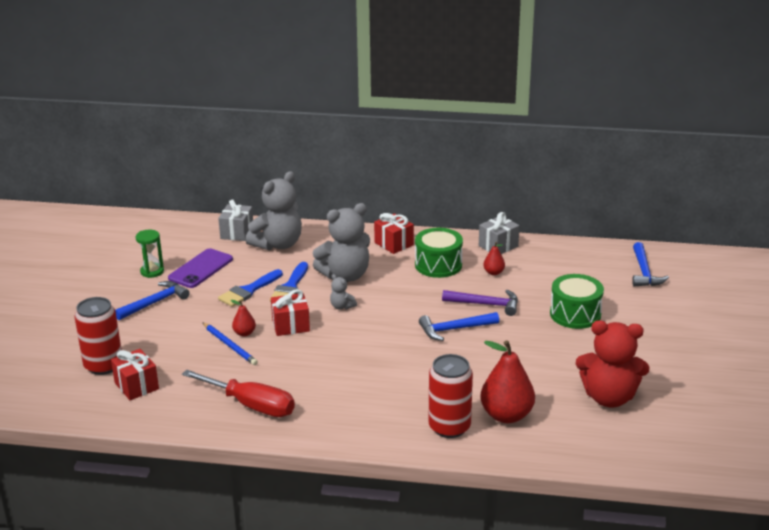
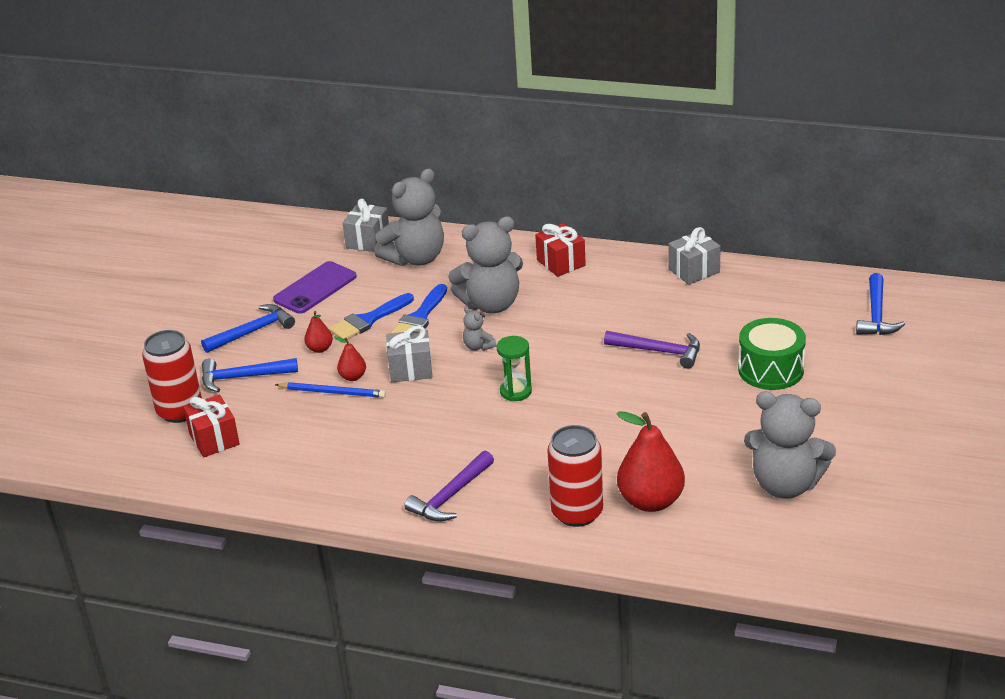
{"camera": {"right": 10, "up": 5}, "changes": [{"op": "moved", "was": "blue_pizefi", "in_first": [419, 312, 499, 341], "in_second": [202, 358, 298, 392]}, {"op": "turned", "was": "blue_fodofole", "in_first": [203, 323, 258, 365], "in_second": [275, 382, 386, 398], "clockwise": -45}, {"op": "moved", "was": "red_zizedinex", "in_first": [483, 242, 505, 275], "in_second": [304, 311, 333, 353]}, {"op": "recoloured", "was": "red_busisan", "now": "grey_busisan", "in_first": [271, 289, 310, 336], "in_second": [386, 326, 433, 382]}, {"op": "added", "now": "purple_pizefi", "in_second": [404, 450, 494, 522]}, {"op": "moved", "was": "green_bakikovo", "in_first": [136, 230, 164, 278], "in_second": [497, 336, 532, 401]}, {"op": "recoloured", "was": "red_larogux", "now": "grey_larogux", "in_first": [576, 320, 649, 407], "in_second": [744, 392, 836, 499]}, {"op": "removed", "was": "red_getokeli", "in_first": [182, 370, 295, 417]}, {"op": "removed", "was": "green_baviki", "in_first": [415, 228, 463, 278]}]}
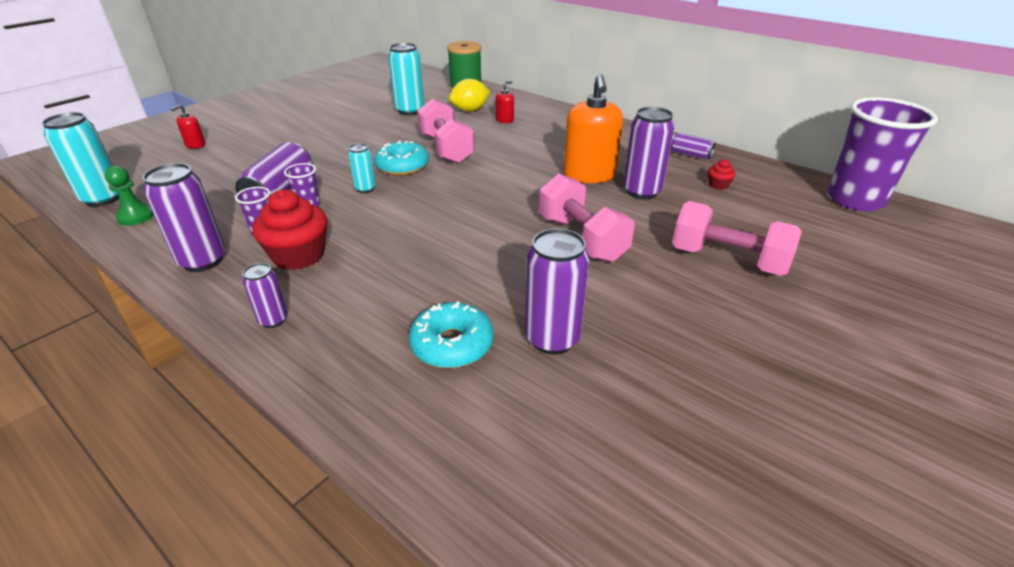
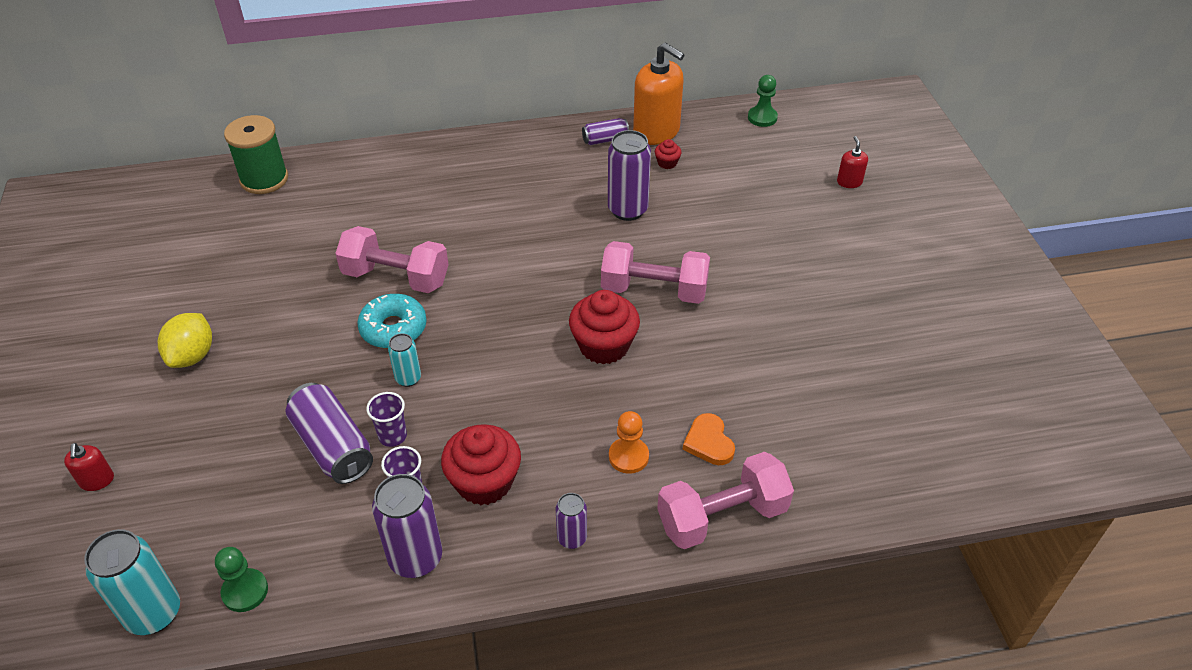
{"camera": {"right": -50, "up": 10}, "changes": [{"op": "moved", "was": "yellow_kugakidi", "in_first": [449, 79, 490, 112], "in_second": [158, 313, 212, 368]}, {"op": "added", "now": "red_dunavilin", "in_second": [569, 290, 640, 364]}, {"op": "added", "now": "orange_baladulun", "in_second": [609, 411, 649, 474]}, {"op": "moved", "was": "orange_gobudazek", "in_first": [564, 74, 623, 183], "in_second": [633, 43, 685, 145]}, {"op": "moved", "was": "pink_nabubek", "in_first": [672, 201, 802, 276], "in_second": [657, 452, 794, 549]}, {"op": "replaced", "was": "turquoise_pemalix", "now": "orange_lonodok", "in_first": [409, 302, 494, 368], "in_second": [682, 413, 735, 465]}, {"op": "replaced", "was": "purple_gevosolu", "now": "green_baladulun", "in_first": [828, 97, 938, 211], "in_second": [748, 75, 778, 127]}, {"op": "moved", "was": "red_gobudazek", "in_first": [496, 81, 514, 123], "in_second": [837, 136, 868, 188]}, {"op": "removed", "was": "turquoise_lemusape", "in_first": [388, 43, 424, 115]}, {"op": "removed", "was": "purple_lemusape", "in_first": [525, 228, 589, 355]}]}
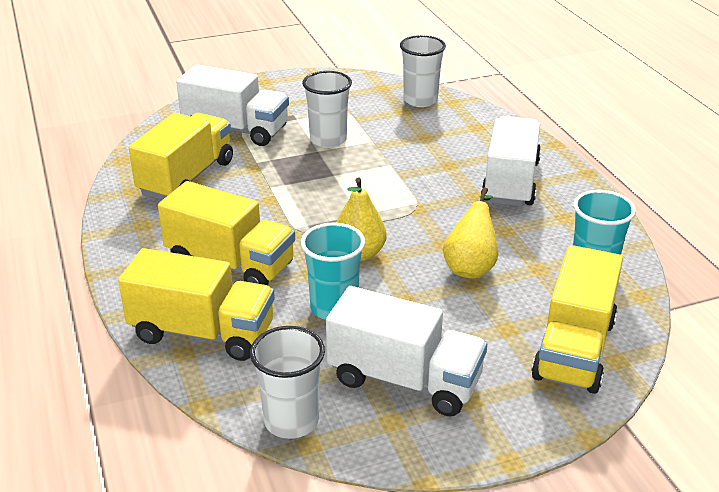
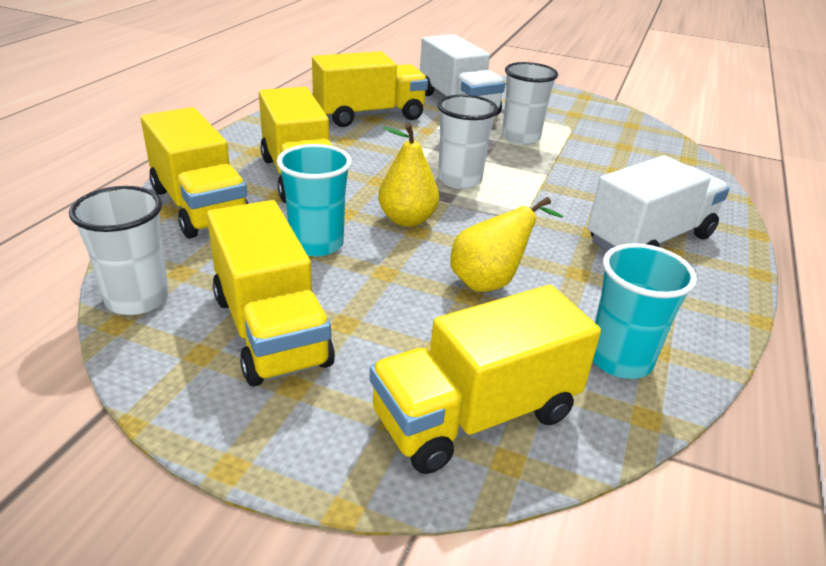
{"camera": {"right": 40, "up": 0}, "changes": [{"op": "recoloured", "was": "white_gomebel", "now": "yellow_gomebel", "in_first": [326, 286, 487, 416], "in_second": [207, 200, 335, 387]}, {"op": "moved", "was": "white_gevosolu", "in_first": [400, 35, 446, 107], "in_second": [437, 95, 498, 189]}]}
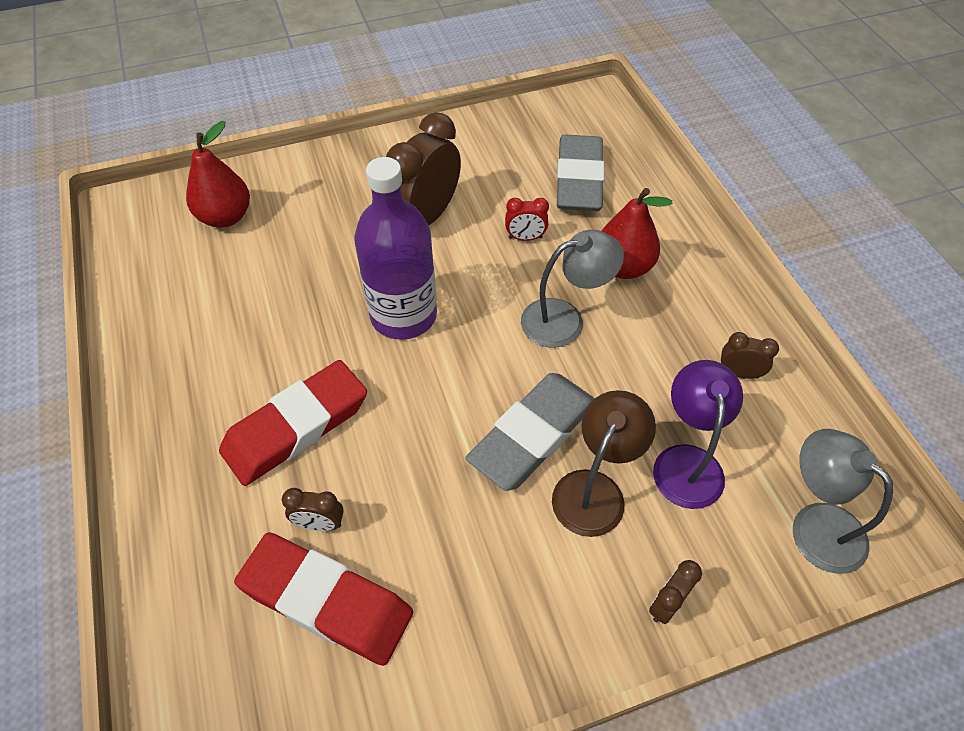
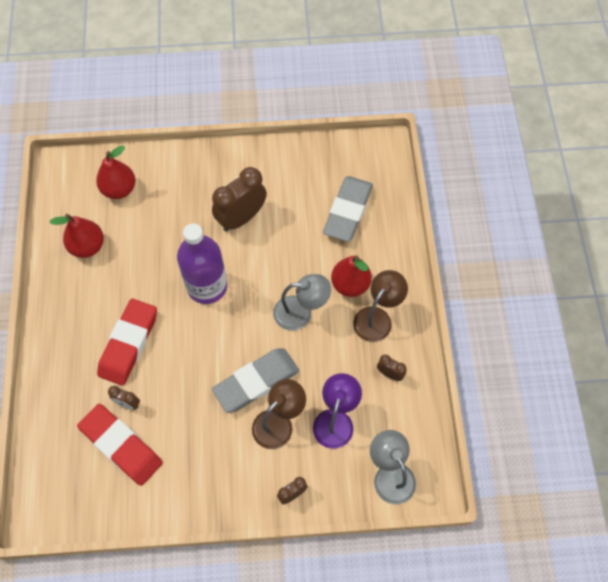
{"camera": {"right": 15, "up": 10}, "changes": [{"op": "added", "now": "red_zizedinex", "in_second": [49, 214, 104, 258]}, {"op": "turned", "was": "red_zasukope", "in_first": [219, 360, 367, 486], "in_second": [97, 299, 157, 386], "clockwise": -45}, {"op": "added", "now": "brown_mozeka", "in_second": [353, 270, 408, 342]}, {"op": "removed", "was": "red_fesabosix", "in_first": [505, 198, 549, 241]}]}
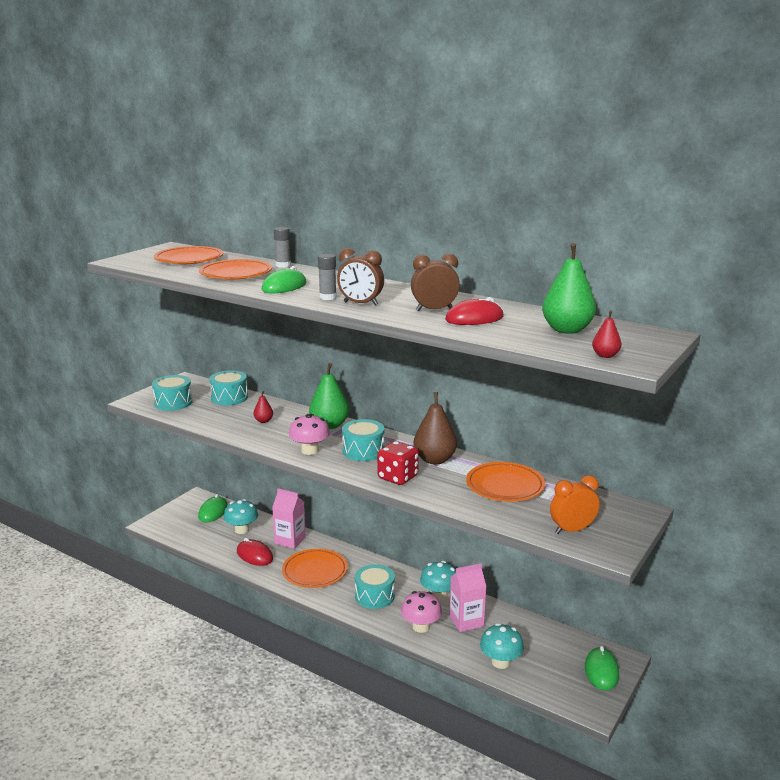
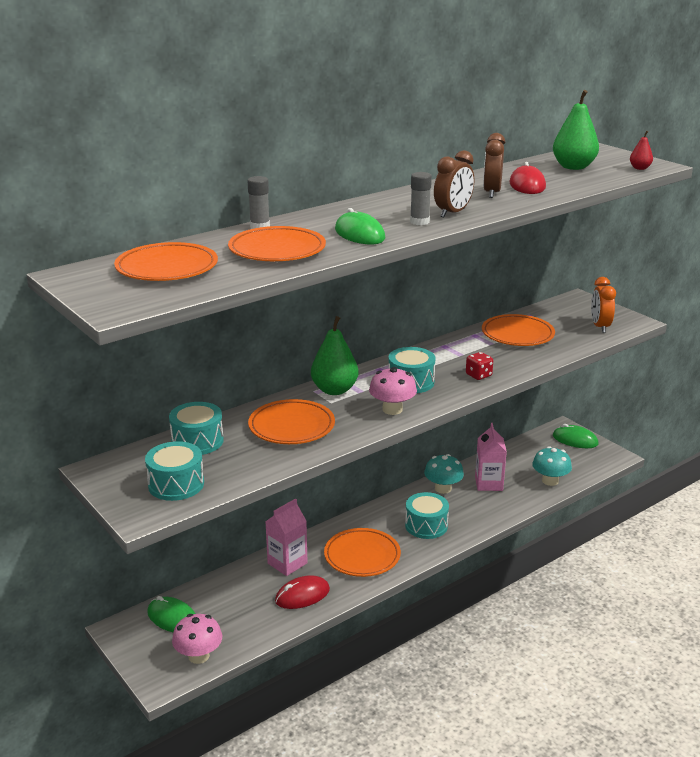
{"camera": {"right": -70, "up": 5}, "changes": [{"op": "moved", "was": "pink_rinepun", "in_first": [401, 591, 442, 633], "in_second": [172, 614, 222, 664]}, {"op": "replaced", "was": "red_zizedinex", "now": "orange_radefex", "in_first": [253, 391, 273, 423], "in_second": [248, 399, 335, 444]}, {"op": "resized", "was": "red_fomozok", "in_first": [377, 441, 419, 485], "in_second": [466, 352, 493, 380], "ratio": 0.63}, {"op": "removed", "was": "turquoise_rinepun", "in_first": [224, 499, 258, 534]}, {"op": "removed", "was": "brown_zizedinex", "in_first": [413, 392, 457, 465]}]}
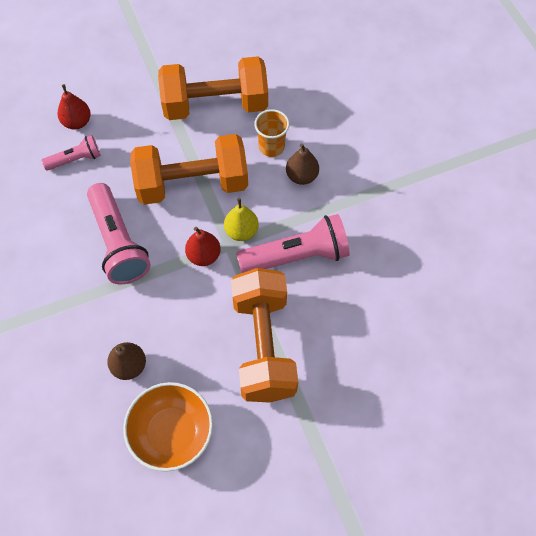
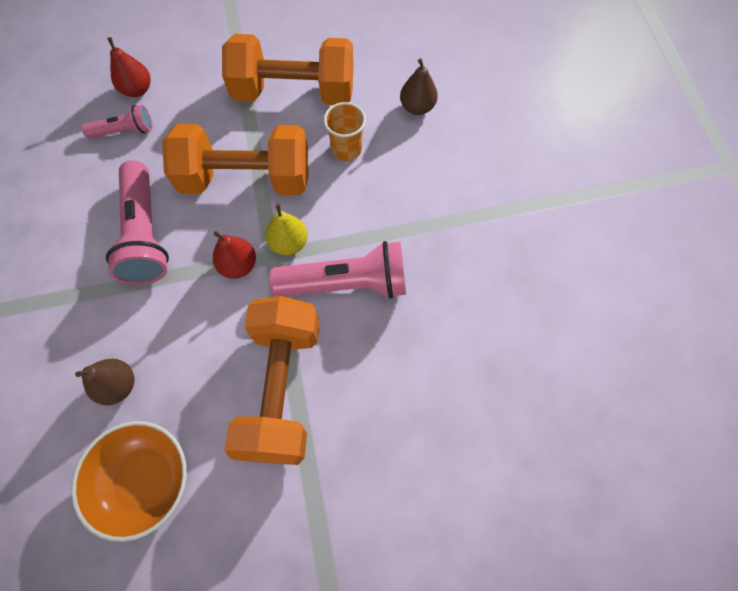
{"camera": {"right": 10, "up": 5}, "changes": [{"op": "moved", "was": "brown_zizedinex", "in_first": [286, 143, 319, 185], "in_second": [400, 58, 438, 115]}]}
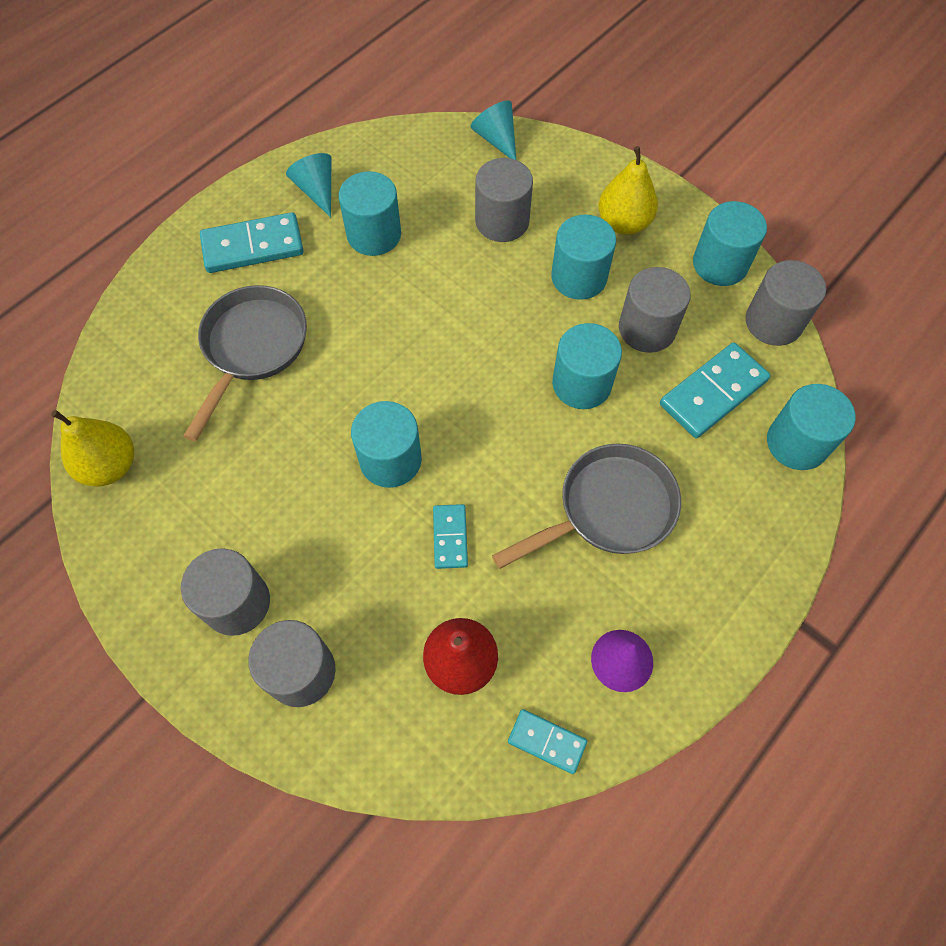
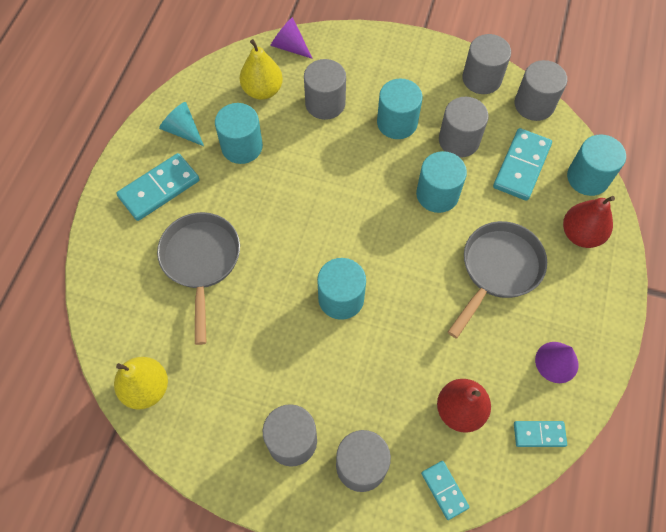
{"camera": {"right": -25, "up": 0}, "changes": [{"op": "moved", "was": "yellow_zizedinex", "in_first": [599, 146, 658, 235], "in_second": [240, 39, 283, 100]}, {"op": "recoloured", "was": "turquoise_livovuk", "now": "purple_livovuk", "in_first": [470, 101, 516, 160], "in_second": [270, 17, 313, 59]}, {"op": "moved", "was": "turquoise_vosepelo", "in_first": [433, 504, 468, 569], "in_second": [421, 461, 470, 520]}, {"op": "recoloured", "was": "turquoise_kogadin", "now": "grey_kogadin", "in_first": [693, 201, 767, 286], "in_second": [462, 34, 511, 94]}, {"op": "added", "now": "red_zizedinex", "in_second": [563, 196, 615, 248]}]}
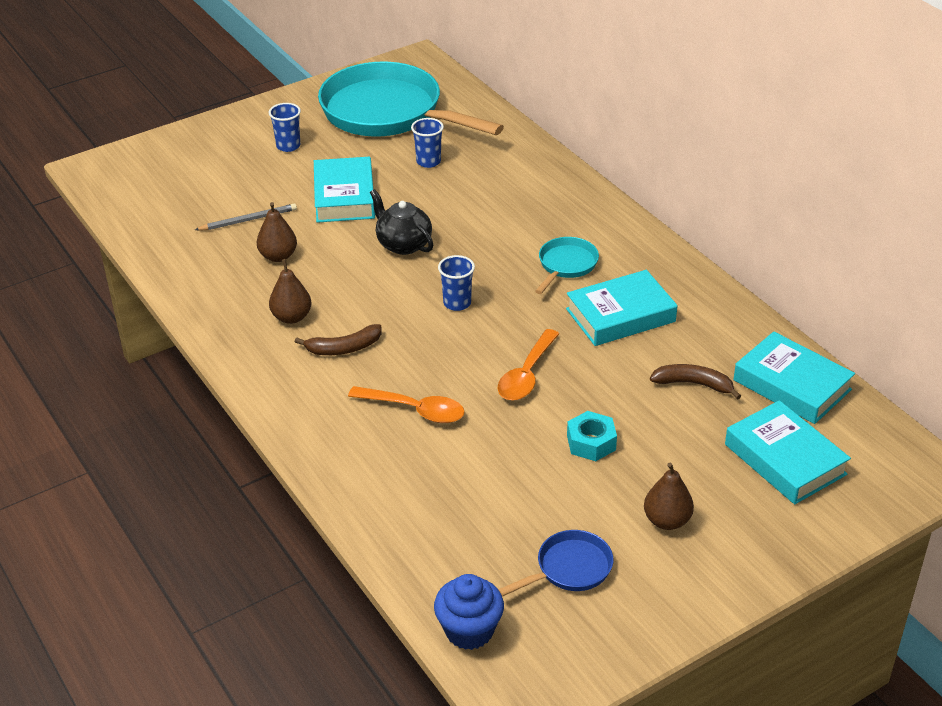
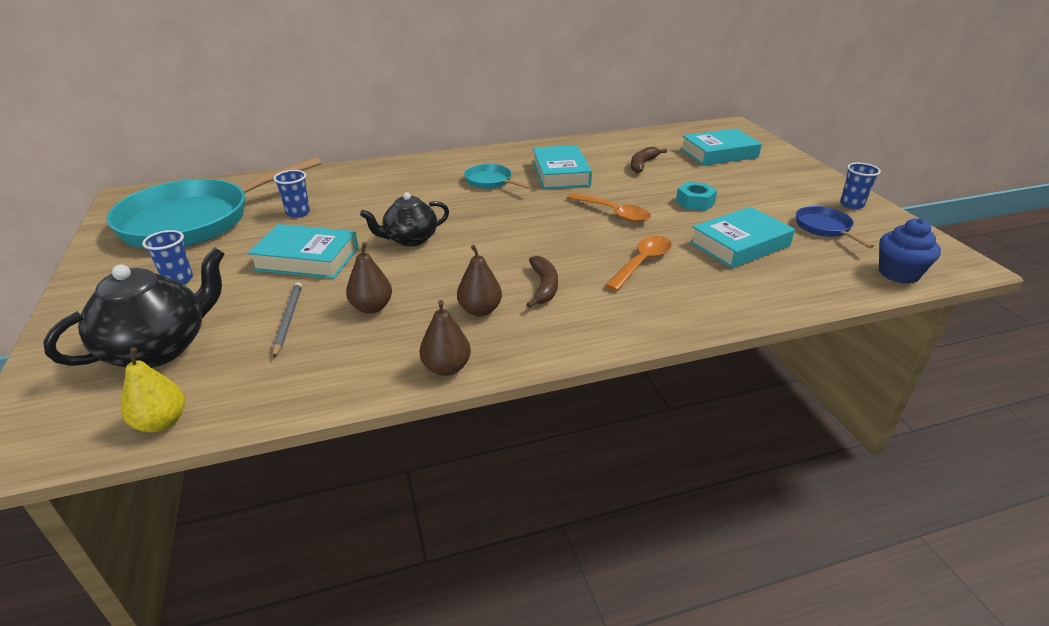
{"camera": {"right": -75, "up": -5}, "changes": [{"op": "added", "now": "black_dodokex", "in_second": [43, 247, 224, 368]}, {"op": "added", "now": "yellow_zizedinex", "in_second": [121, 348, 185, 432]}, {"op": "moved", "was": "brown_zizedinex", "in_first": [644, 462, 694, 530], "in_second": [420, 300, 471, 376]}, {"op": "moved", "was": "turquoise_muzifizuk", "in_first": [733, 331, 855, 424], "in_second": [690, 207, 795, 268]}, {"op": "moved", "was": "blue_gevosolu", "in_first": [438, 255, 475, 311], "in_second": [840, 162, 881, 209]}]}
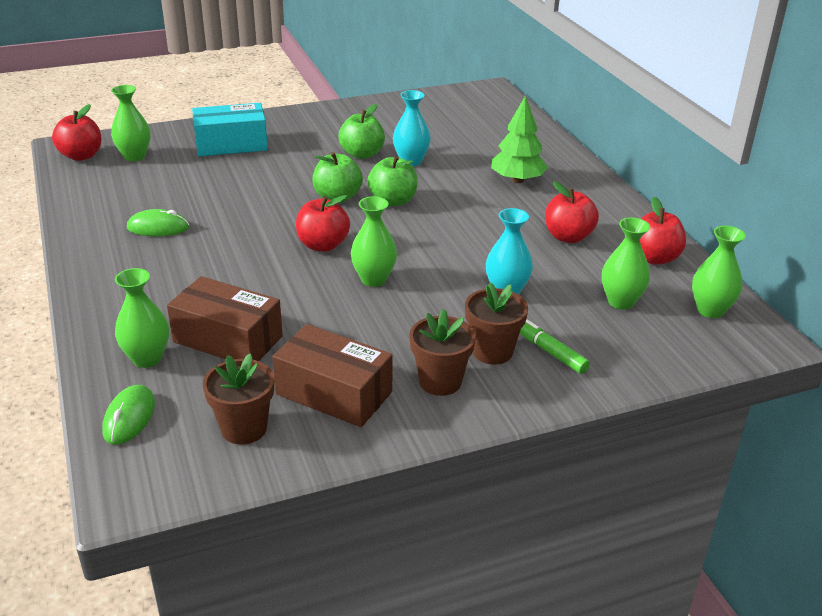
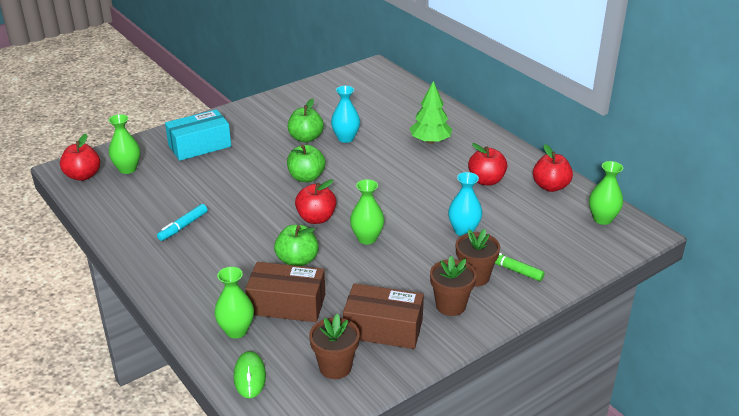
{"camera": {"right": -15, "up": 0}, "changes": [{"op": "replaced", "was": "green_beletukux", "now": "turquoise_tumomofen", "in_first": [127, 209, 189, 236], "in_second": [157, 204, 208, 241]}, {"op": "moved", "was": "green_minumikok", "in_first": [367, 155, 418, 206], "in_second": [274, 225, 318, 266]}, {"op": "removed", "was": "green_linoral", "in_first": [602, 217, 650, 310]}]}
